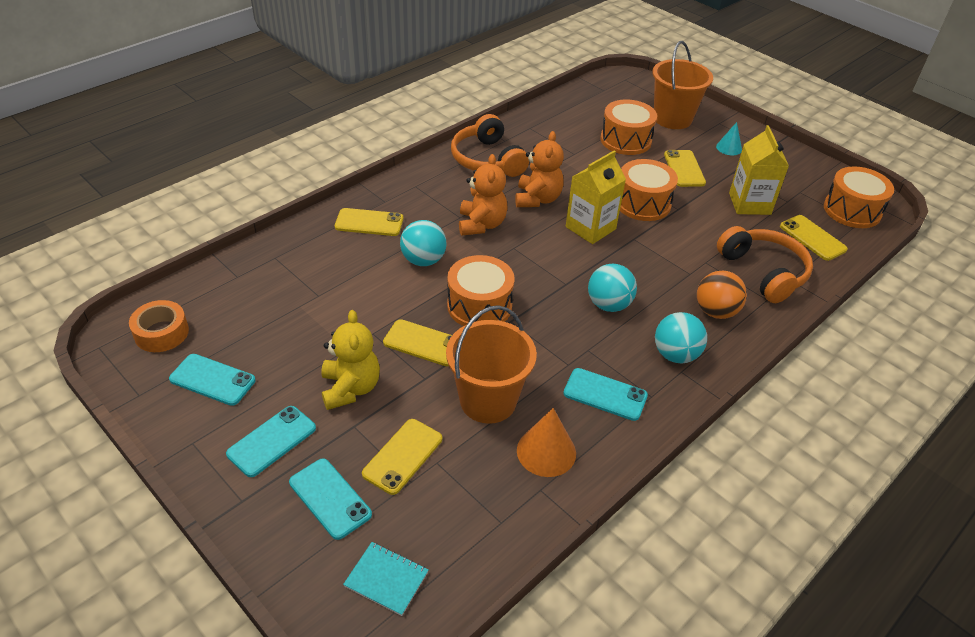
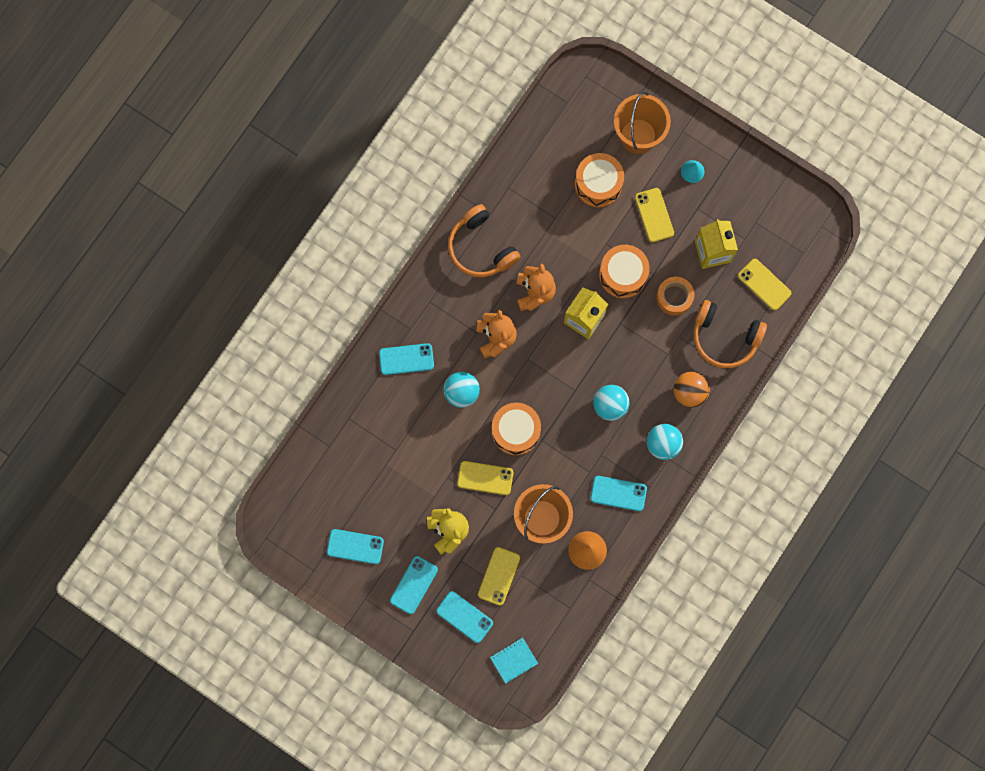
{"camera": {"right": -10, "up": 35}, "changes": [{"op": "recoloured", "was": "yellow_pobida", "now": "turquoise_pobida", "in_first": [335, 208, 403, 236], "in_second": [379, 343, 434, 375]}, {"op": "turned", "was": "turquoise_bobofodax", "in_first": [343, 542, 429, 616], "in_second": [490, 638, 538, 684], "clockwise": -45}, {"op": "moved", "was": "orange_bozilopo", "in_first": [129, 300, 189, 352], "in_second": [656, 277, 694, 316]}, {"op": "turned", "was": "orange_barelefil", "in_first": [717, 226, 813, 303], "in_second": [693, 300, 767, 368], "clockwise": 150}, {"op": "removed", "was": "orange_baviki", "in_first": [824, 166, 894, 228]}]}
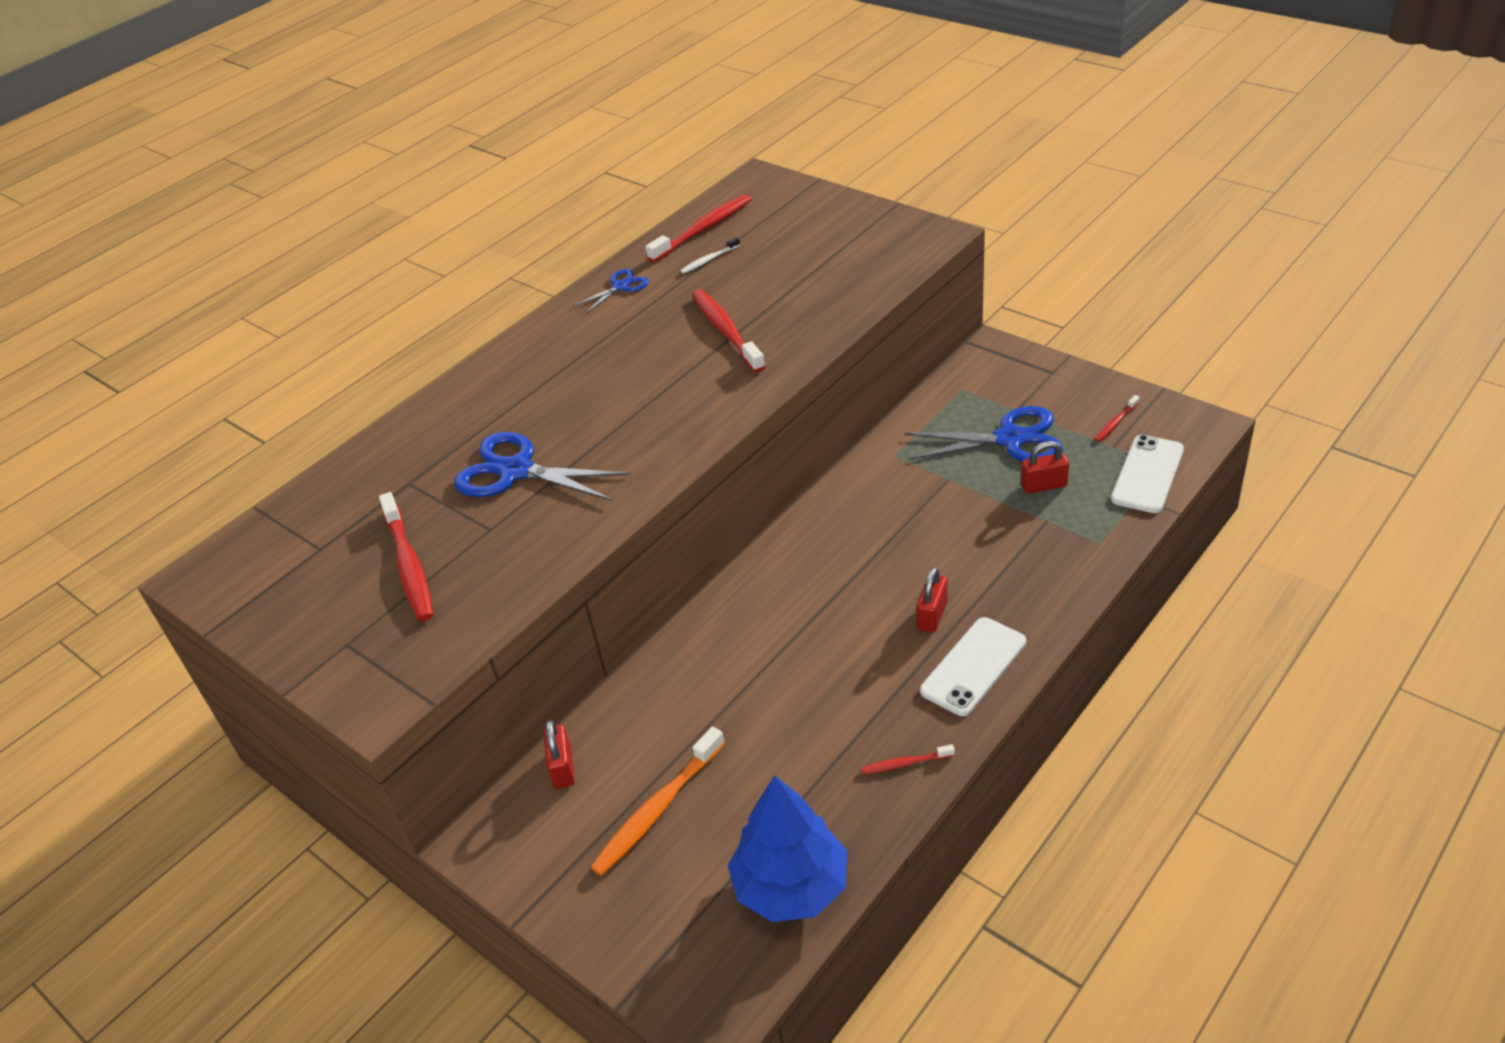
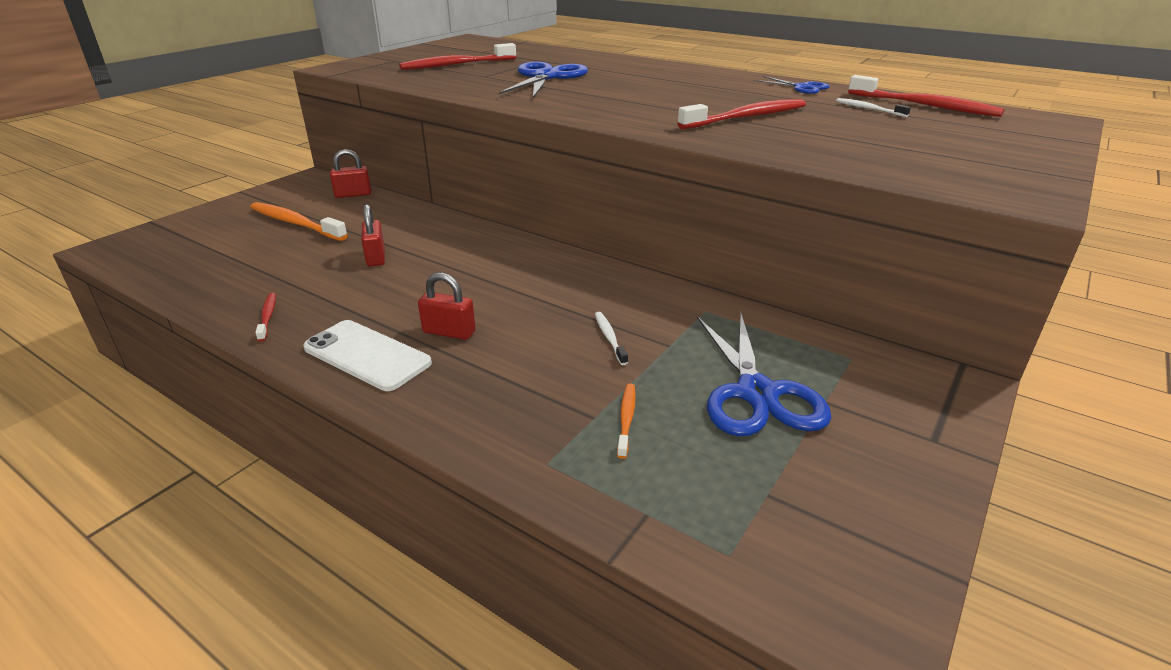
{"camera": {"right": 80, "up": -10}, "changes": [{"op": "moved", "was": "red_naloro", "in_first": [1021, 441, 1069, 494], "in_second": [361, 204, 385, 267]}, {"op": "added", "now": "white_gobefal", "in_second": [595, 312, 628, 365]}, {"op": "added", "now": "orange_gobefal", "in_second": [617, 383, 636, 459]}, {"op": "removed", "was": "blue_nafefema", "in_first": [728, 776, 848, 922]}, {"op": "removed", "was": "red_gobefal", "in_first": [1095, 395, 1139, 442]}, {"op": "removed", "was": "white_pobida", "in_first": [1111, 435, 1184, 513]}]}
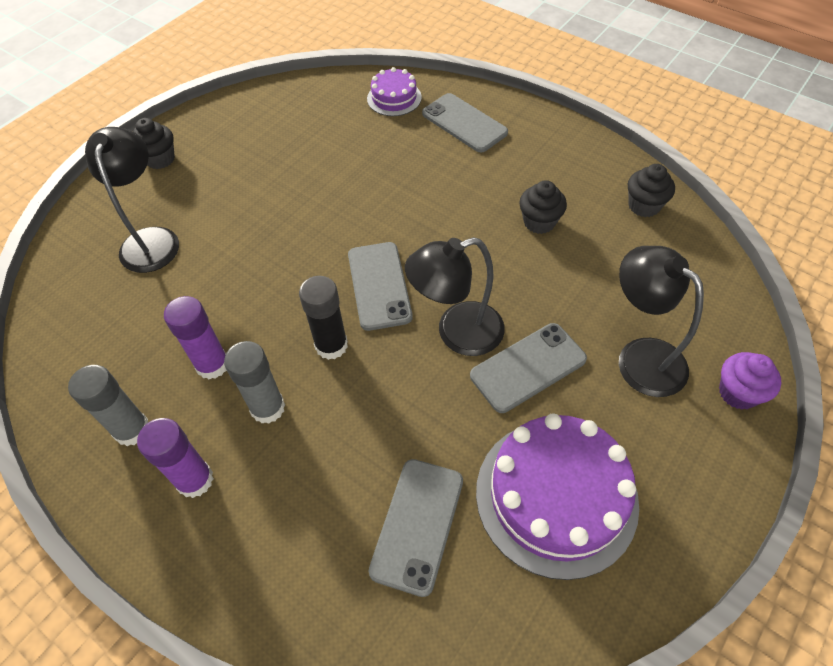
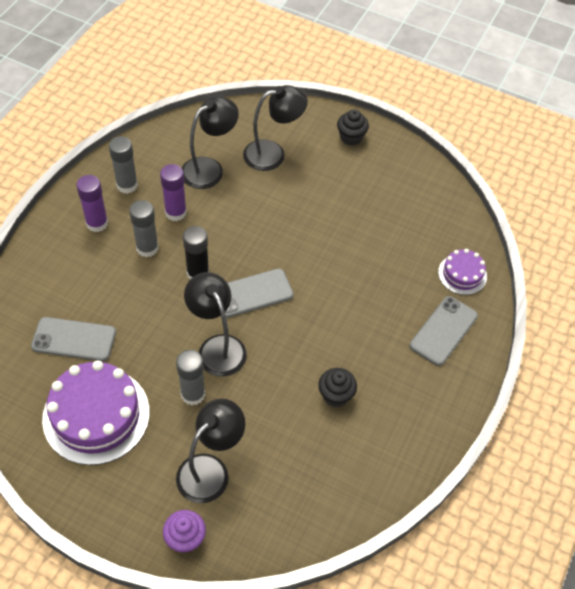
{"camera": {"right": 75, "up": 0}, "changes": [{"op": "replaced", "was": "grey_pobida", "now": "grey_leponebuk", "in_first": [470, 323, 587, 413], "in_second": [176, 350, 205, 405]}, {"op": "added", "now": "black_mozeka", "in_second": [182, 96, 239, 189]}, {"op": "removed", "was": "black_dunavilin", "in_first": [628, 164, 675, 217]}]}
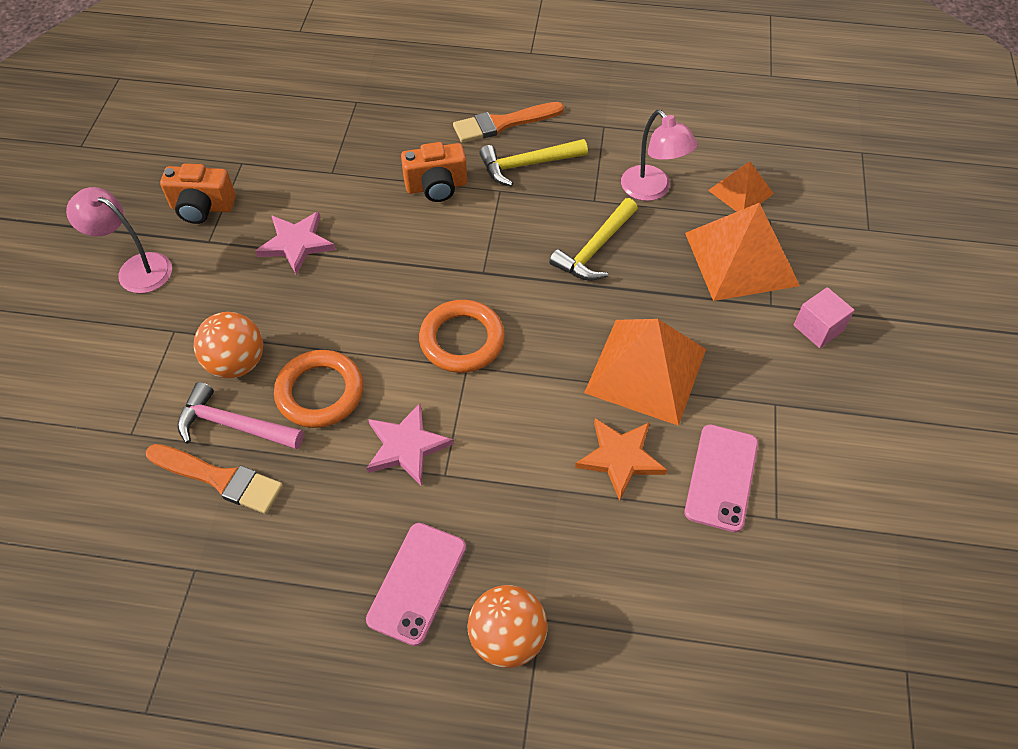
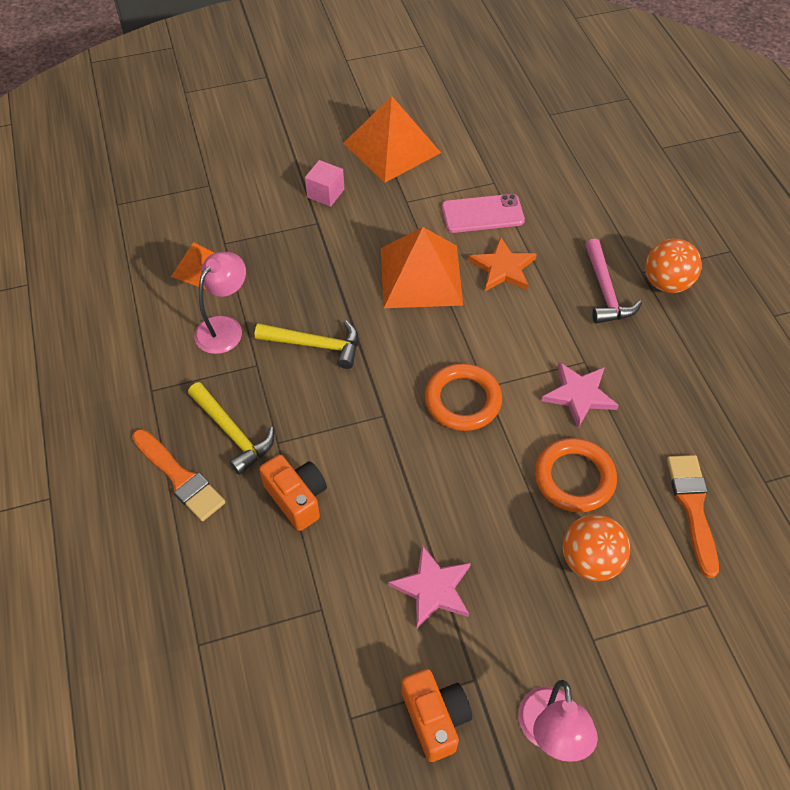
{"camera": {"right": -115, "up": 0}, "changes": [{"op": "moved", "was": "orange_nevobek", "in_first": [685, 203, 800, 301], "in_second": [343, 96, 441, 183]}, {"op": "moved", "was": "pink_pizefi", "in_first": [177, 382, 304, 449], "in_second": [585, 239, 642, 324]}, {"op": "removed", "was": "pink_pobida", "in_first": [366, 523, 466, 646]}]}
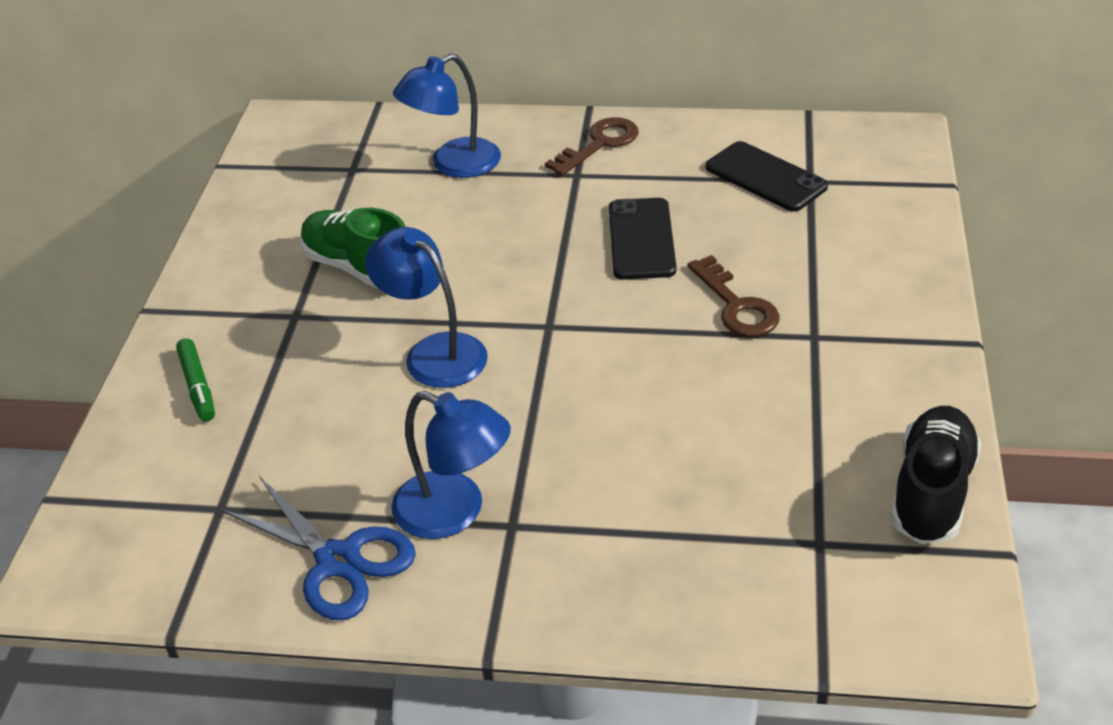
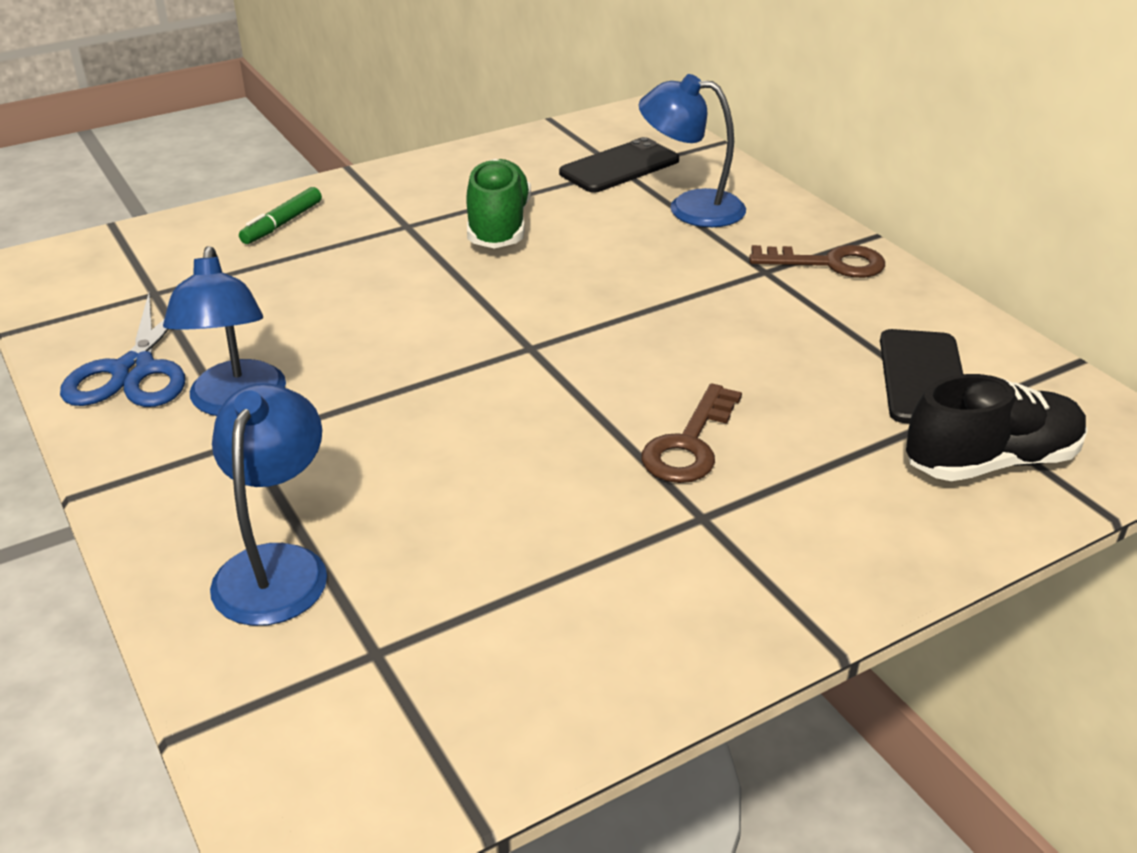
{"camera": {"right": 50, "up": -5}, "changes": [{"op": "moved", "was": "blue_mozeka", "in_first": [365, 227, 488, 388], "in_second": [210, 383, 327, 626]}, {"op": "moved", "was": "black_pobida", "in_first": [609, 198, 676, 279], "in_second": [559, 137, 679, 193]}, {"op": "moved", "was": "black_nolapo", "in_first": [891, 406, 982, 544], "in_second": [906, 374, 1087, 481]}]}
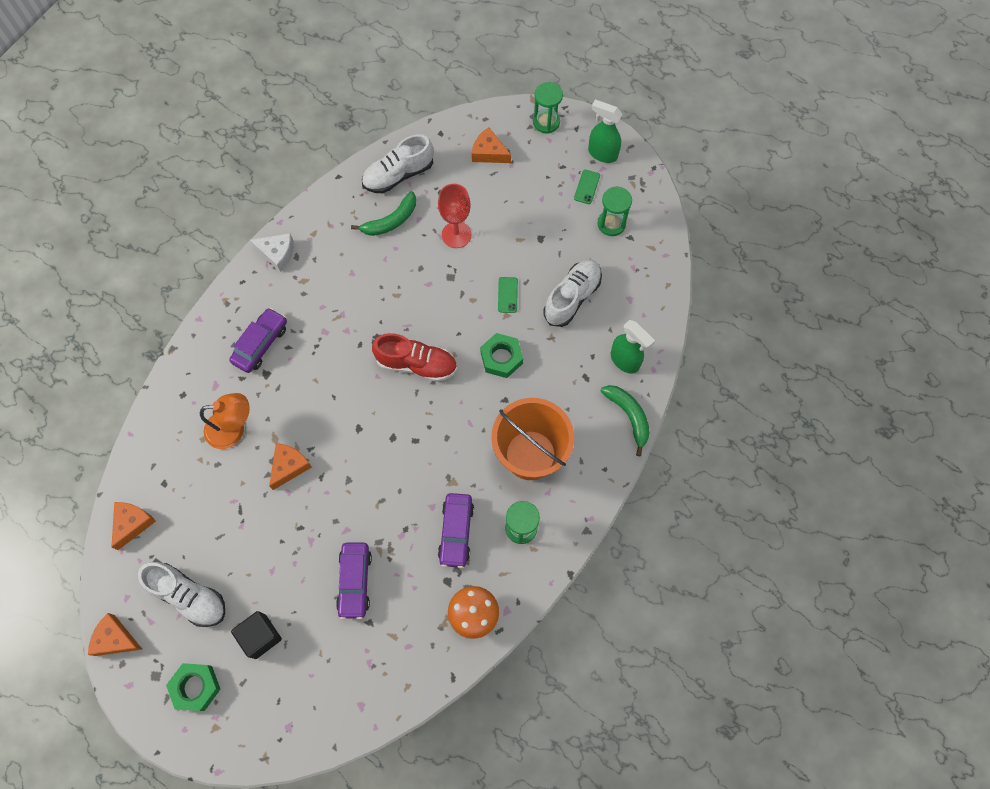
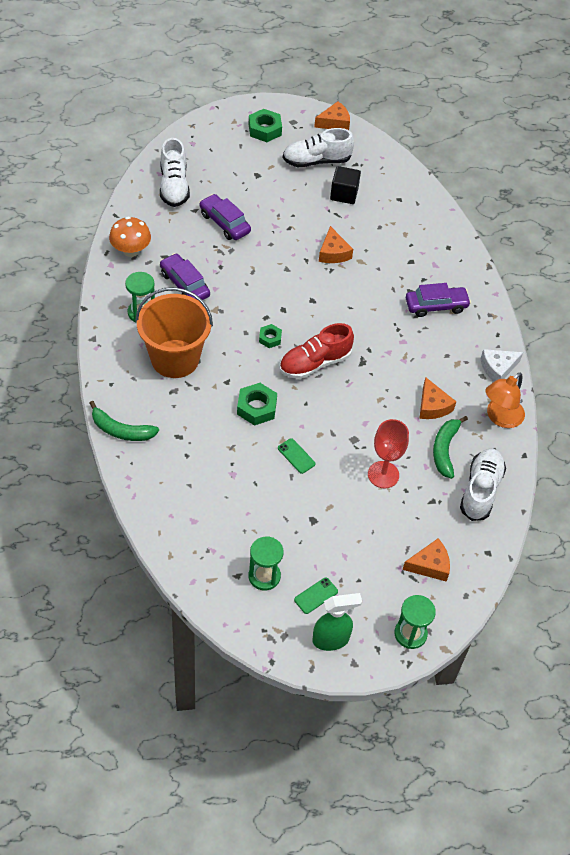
{"camera": {"right": 135, "up": -15}, "changes": [{"op": "moved", "was": "white_nolapo", "in_first": [544, 260, 602, 327], "in_second": [160, 138, 190, 207]}, {"op": "added", "now": "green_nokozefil", "in_second": [259, 324, 282, 348]}, {"op": "turned", "was": "green_pobida", "in_first": [574, 170, 600, 204], "in_second": [294, 577, 338, 614], "clockwise": 75}, {"op": "moved", "was": "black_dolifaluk", "in_first": [231, 611, 282, 659], "in_second": [330, 166, 361, 204]}, {"op": "turned", "was": "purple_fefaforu", "in_first": [229, 308, 287, 373], "in_second": [406, 283, 471, 317], "clockwise": -90}, {"op": "moved", "was": "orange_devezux", "in_first": [111, 502, 156, 550], "in_second": [419, 377, 456, 419]}, {"op": "moved", "was": "orange_mozeka", "in_first": [200, 393, 250, 449], "in_second": [486, 373, 525, 428]}, {"op": "removed", "was": "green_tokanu", "in_first": [611, 320, 655, 374]}]}
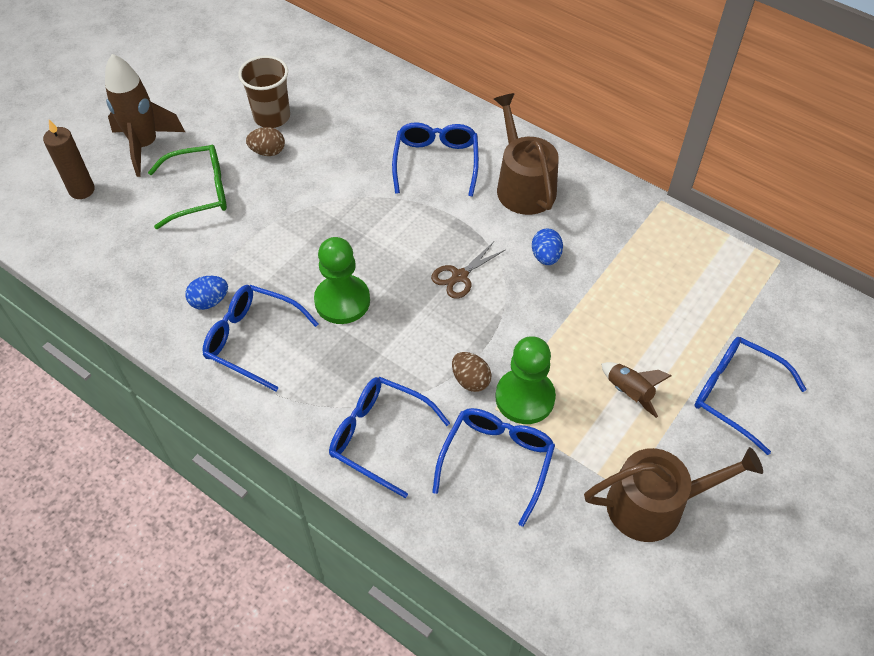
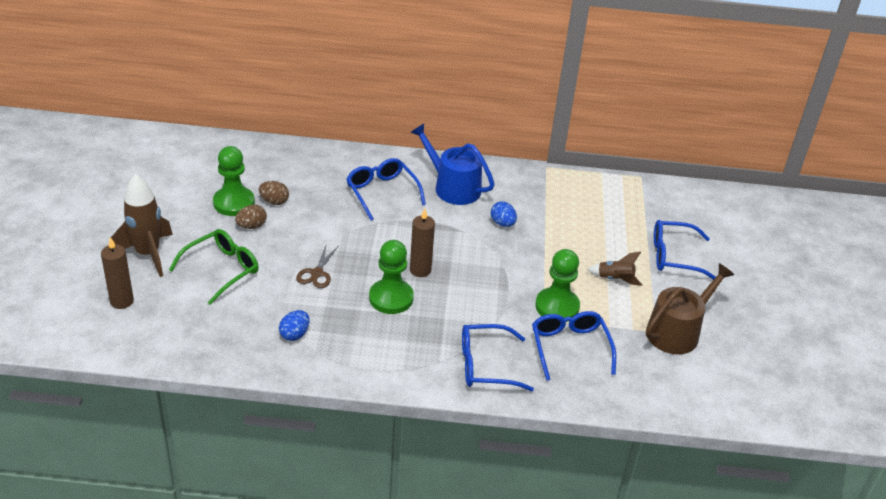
{"camera": {"right": -35, "up": -15}, "changes": [{"op": "replaced", "was": "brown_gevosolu", "now": "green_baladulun", "in_first": [238, 55, 290, 128], "in_second": [213, 146, 255, 216]}, {"op": "moved", "was": "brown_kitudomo", "in_first": [452, 352, 491, 392], "in_second": [258, 181, 289, 205]}, {"op": "moved", "was": "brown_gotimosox", "in_first": [431, 242, 505, 299], "in_second": [296, 243, 339, 288]}, {"op": "added", "now": "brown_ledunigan", "in_second": [410, 208, 435, 277]}, {"op": "recoloured", "was": "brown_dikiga", "now": "blue_dikiga", "in_first": [494, 93, 559, 215], "in_second": [411, 124, 495, 205]}, {"op": "removed", "was": "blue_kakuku", "in_first": [202, 285, 319, 391]}]}
